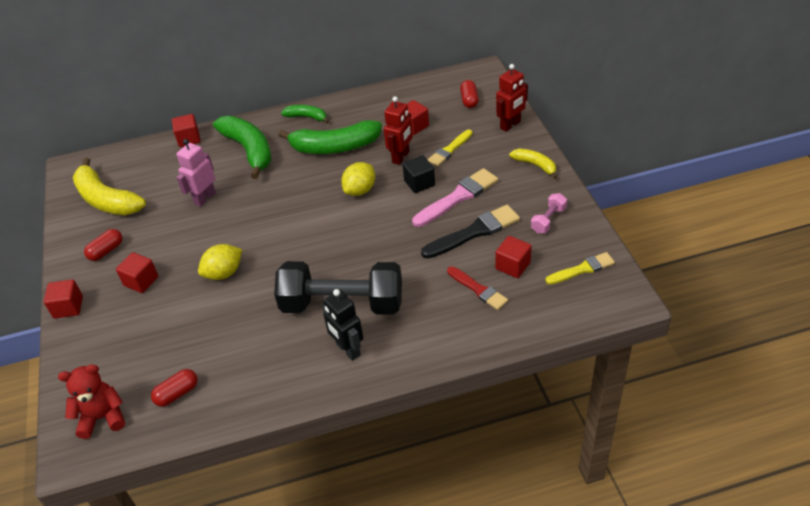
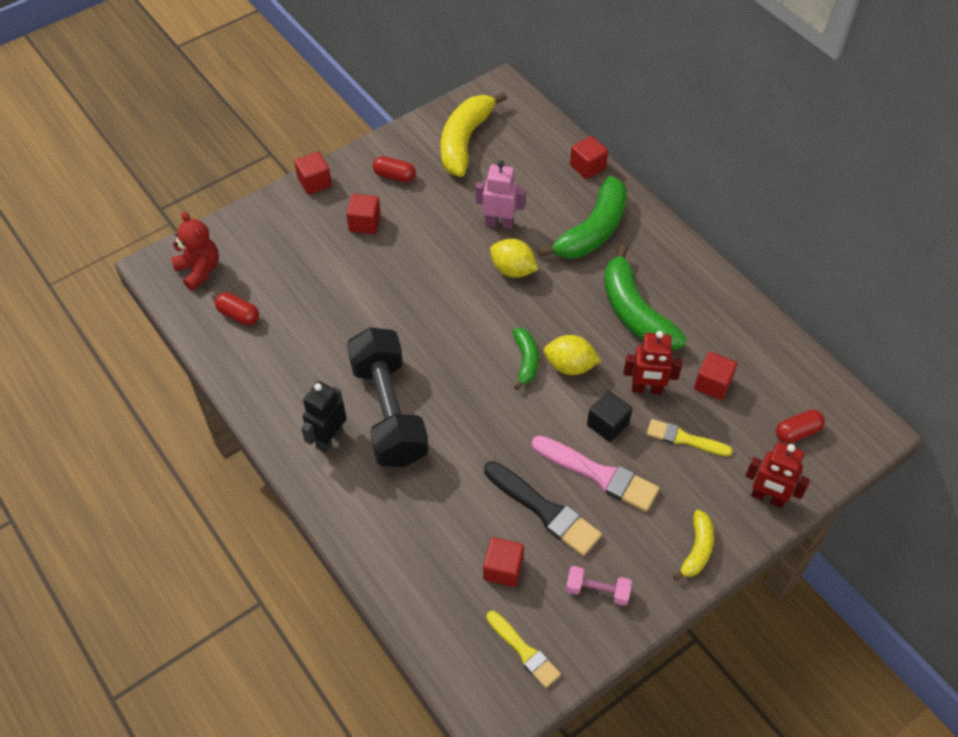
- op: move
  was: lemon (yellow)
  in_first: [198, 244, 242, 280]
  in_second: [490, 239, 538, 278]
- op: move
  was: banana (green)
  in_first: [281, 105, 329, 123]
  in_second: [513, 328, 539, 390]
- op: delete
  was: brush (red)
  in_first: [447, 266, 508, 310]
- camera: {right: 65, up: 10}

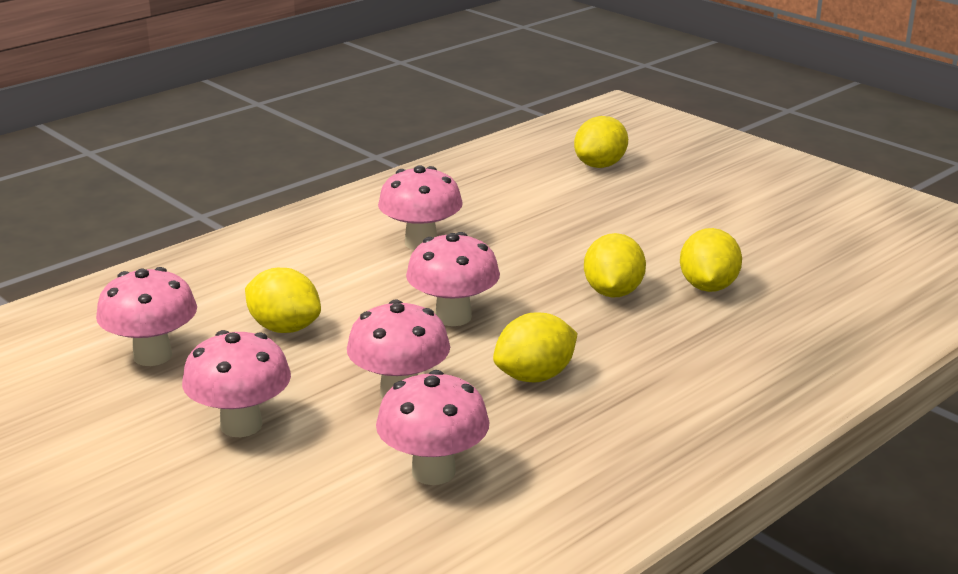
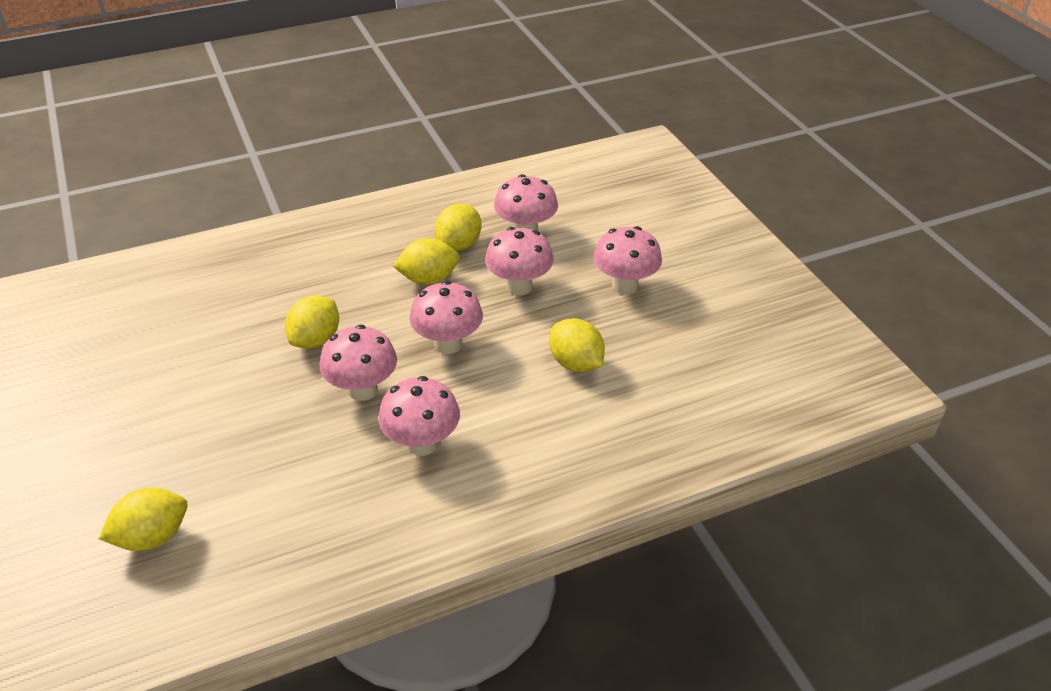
- op: move
  was: mushroom (pink)
  in_first: [96, 267, 197, 366]
  in_second: [319, 325, 397, 401]
- op: move
  was: lemon (yellow)
  in_first: [680, 228, 742, 292]
  in_second: [435, 204, 482, 251]
- camera: {right: -160, up: 15}

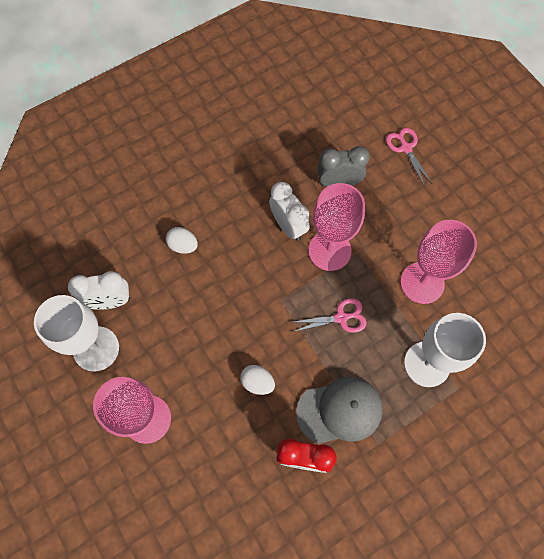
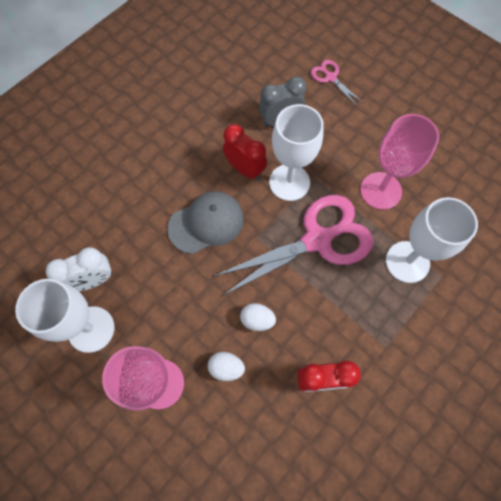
- op: move
  was: cap (grey)
  in_first: [296, 377, 383, 444]
  in_second: [168, 191, 244, 254]
- op: move
  was: egg (white)
  in_first: [166, 227, 198, 254]
  in_second: [208, 352, 245, 381]
- op: resize
  was: scissors (pink)
  in_first: [293, 298, 367, 333]
  in_second: [213, 195, 373, 296]
  ratio: 2.23
- op: recolor
  was: clock (white)
  now: clock (red)
  in_first: [269, 182, 310, 241]
  in_second: [223, 124, 267, 181]
- op: recolor
  was: goblet (pink)
  now: goblet (white)
  in_first: [309, 183, 365, 271]
  in_second: [269, 104, 324, 201]
- camera: {right: -15, up: 0}

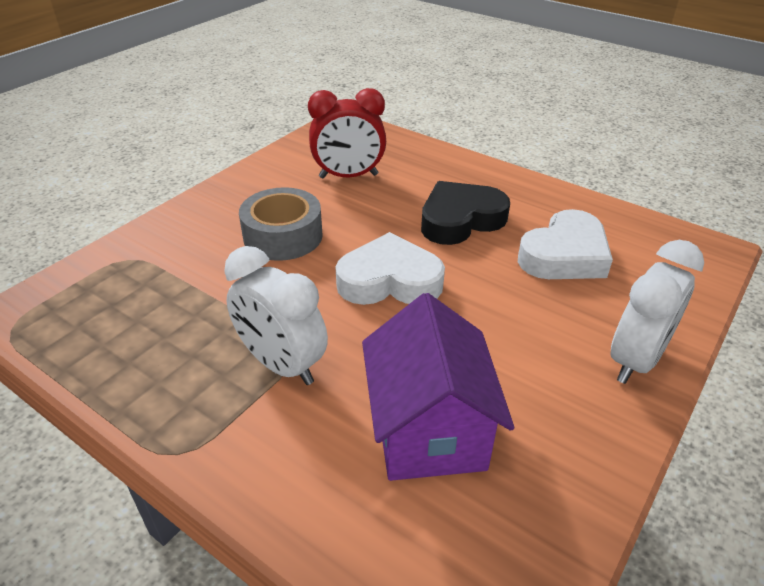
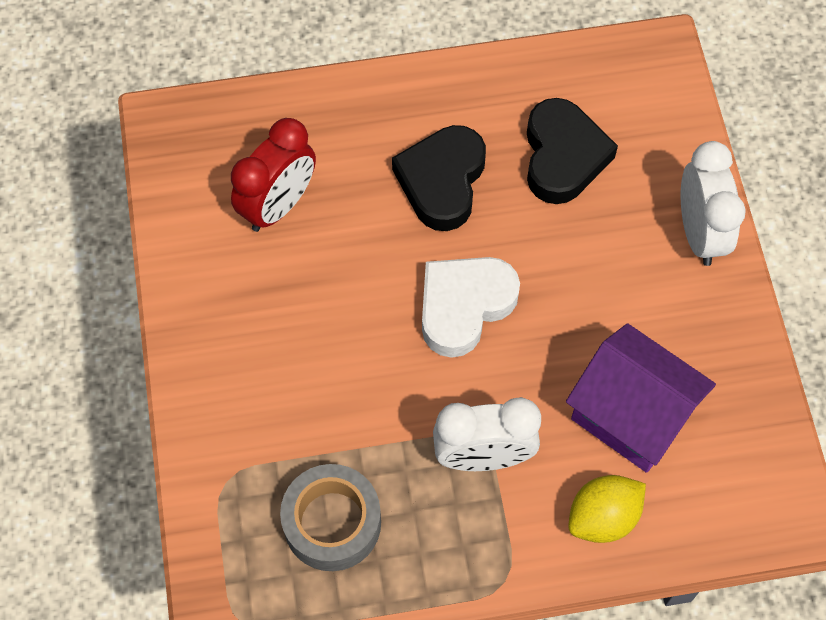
- op: move
  was: tape (grey)
  in_first: [239, 187, 323, 261]
  in_second: [280, 464, 381, 571]
- op: recolor
  was: heart (white)
  now: heart (black)
  in_first: [518, 209, 613, 279]
  in_second: [527, 98, 618, 204]
- op: insert
  now: lemon (yellow)
  in_second: [568, 475, 646, 543]
- camera: {right: -45, up: 25}

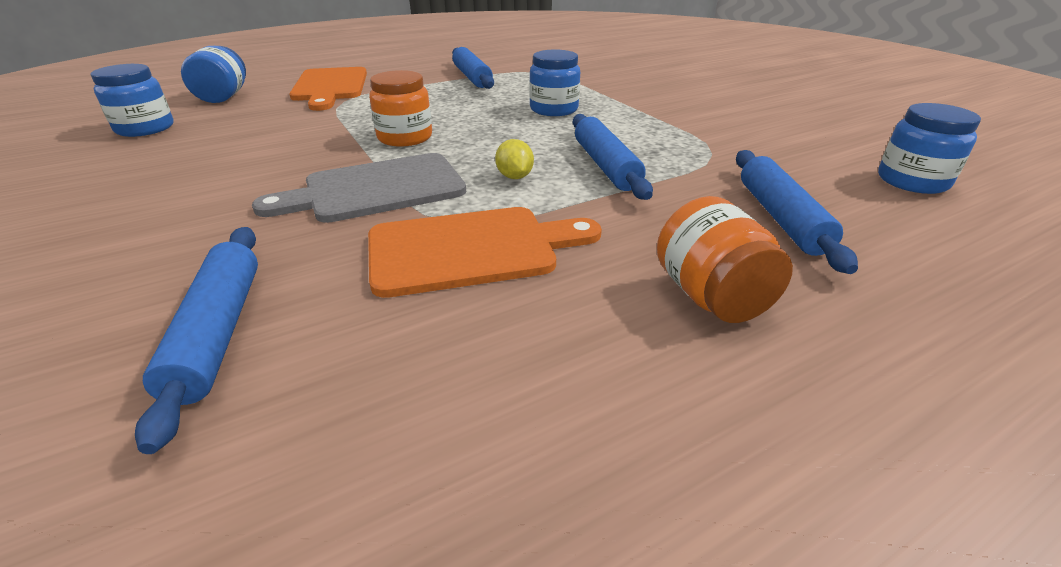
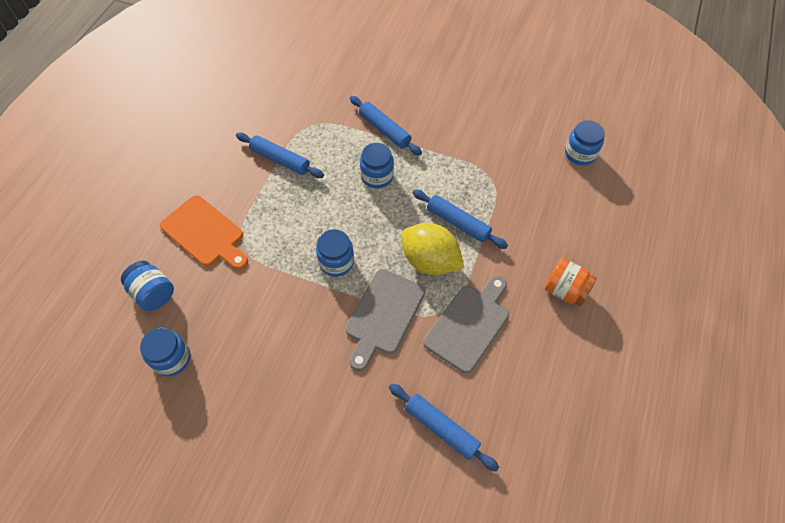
- op: recolor
  was: jar (orange)
  now: jar (blue)
  in_first: [369, 70, 432, 147]
  in_second: [316, 229, 354, 277]
- op: move
  was: rolling pin (blue)
  in_first: [736, 150, 858, 274]
  in_second: [350, 96, 422, 156]
- op: resize
  was: lemon (yellow)
  in_first: [495, 139, 534, 179]
  in_second: [401, 223, 464, 275]
  ratio: 2.32
- op: recolor
  was: cutting board (orange)
  now: cutting board (grey)
  in_first: [368, 207, 602, 298]
  in_second: [423, 276, 509, 374]
- camera: {right: -40, up: 25}

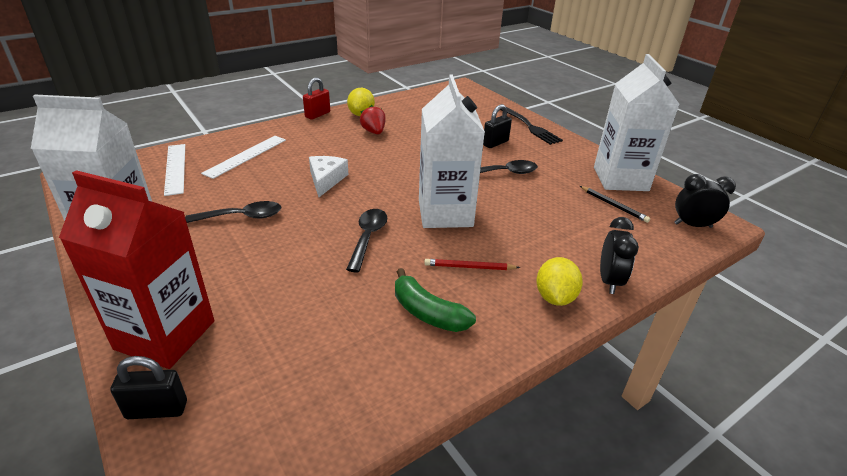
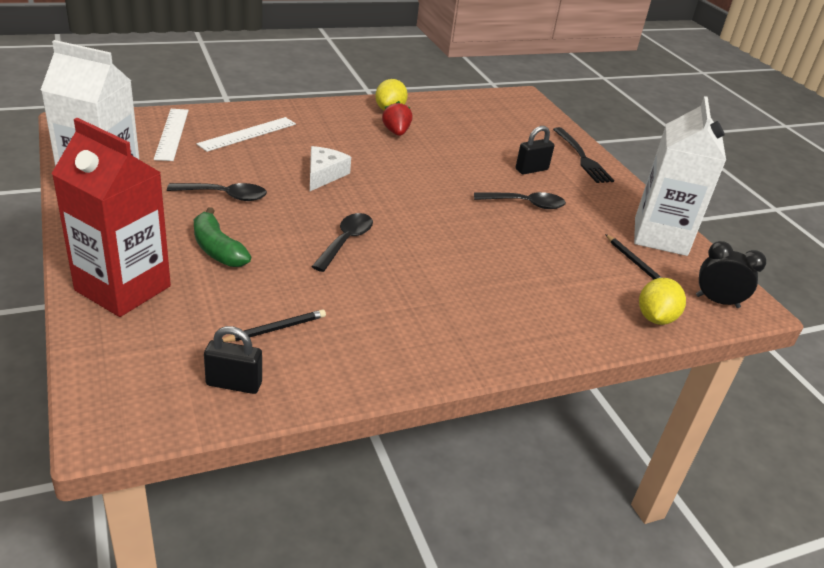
- op: move
  was: banana (green)
  in_first: [395, 268, 476, 332]
  in_second: [194, 207, 251, 267]
- op: move
  was: padlock (black)
  in_first: [110, 356, 187, 419]
  in_second: [204, 326, 262, 394]
- op: insert
  now: pencil (black)
  in_second: [222, 309, 326, 342]
- op: move
  was: lemon (yellow)
  in_first: [536, 257, 583, 306]
  in_second: [639, 278, 686, 325]
- op: delete
  was: padlock (red)
  in_first: [303, 77, 330, 120]
- op: delete
  was: carton (white)
  in_first: [419, 75, 485, 228]
- op: delete
  was: pencil (red)
  in_first: [424, 259, 520, 270]
- op: delete
  was: clock (black)
  in_first: [600, 217, 639, 294]
- camera: {right: 10, up: 0}

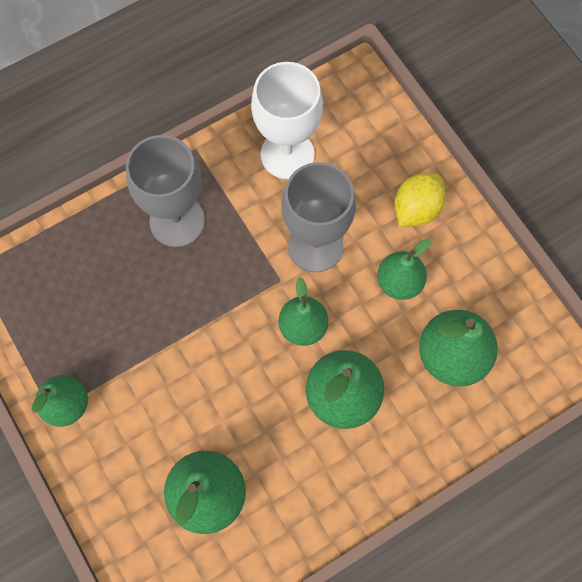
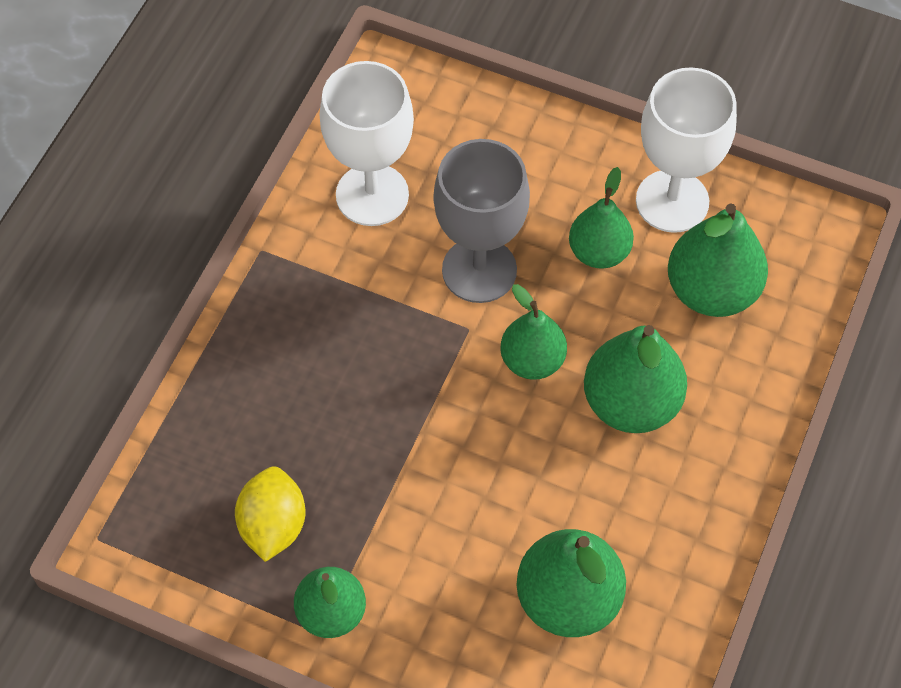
- op: move
  was: lemon (yellow)
  in_first: [394, 173, 446, 227]
  in_second: [235, 467, 306, 562]
- op: insert
  now: goblet (white)
  in_second: [636, 67, 737, 233]
- op: delete
  was: goblet (grey)
  in_first: [126, 135, 205, 247]
- camera: {right: -35, up: -10}

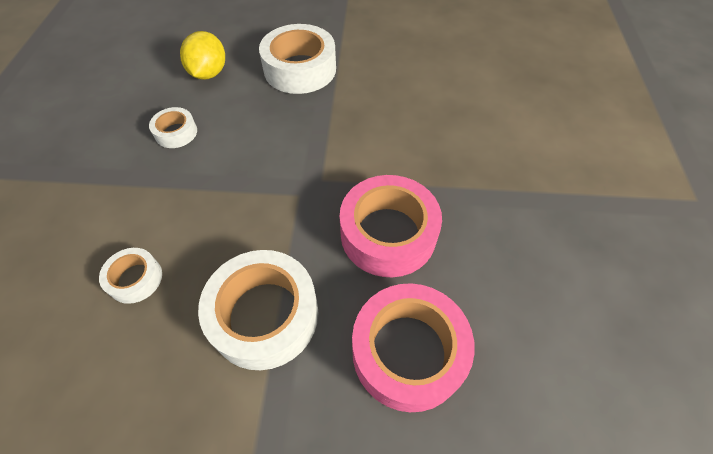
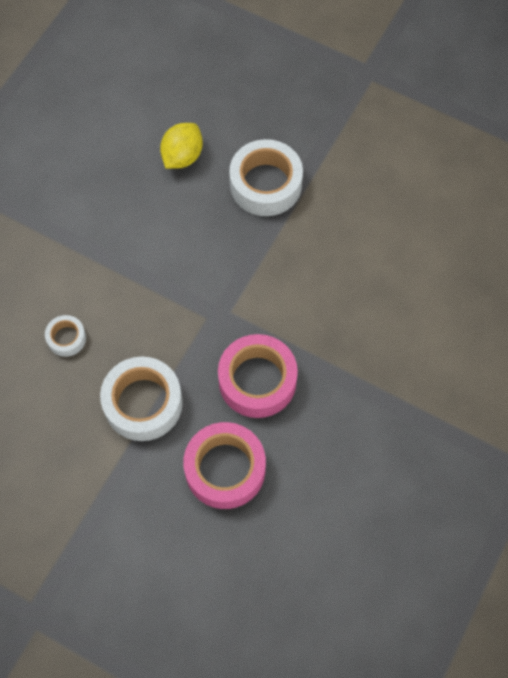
- op: delete
  was: tape (white)
  in_first: [149, 107, 197, 148]
- camera: {right: 25, up: 10}

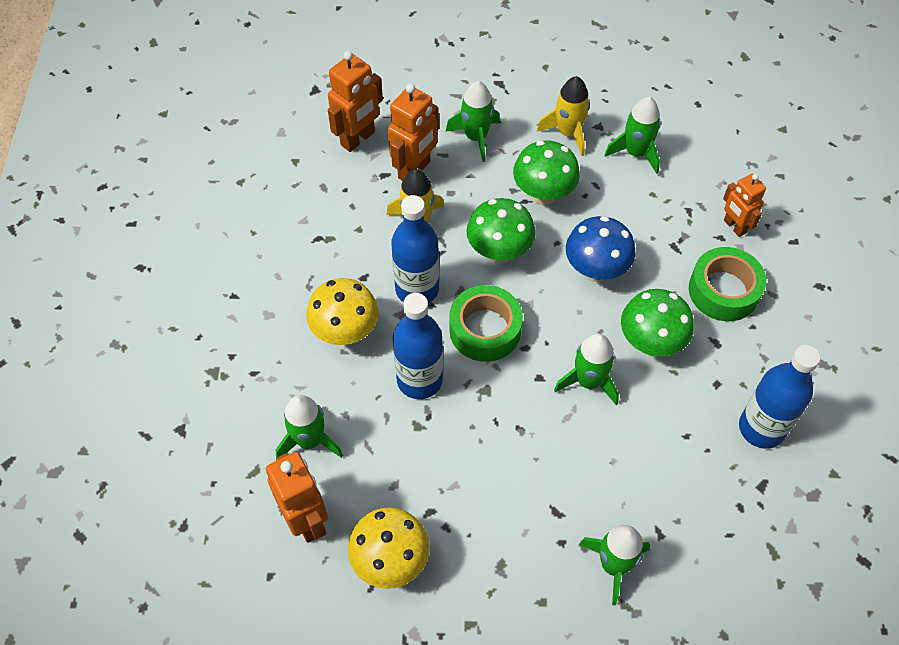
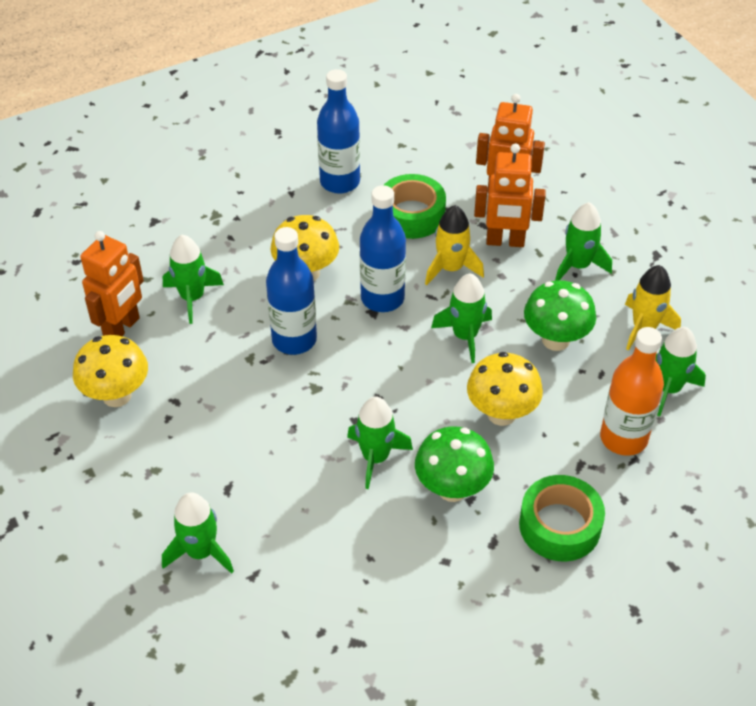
- op: move
  was: bottle (blue)
  in_first: [739, 345, 820, 449]
  in_second: [317, 69, 360, 193]
- op: move
  was: tape (green)
  in_first: [449, 285, 523, 362]
  in_second: [384, 174, 446, 239]
- op: replace
  was: mushroom (green)
  now: rocket (green)
  in_first: [466, 198, 536, 264]
  in_second: [431, 273, 492, 363]
- op: recolor
  was: mushroom (blue)
  now: mushroom (yellow)
  in_first: [566, 216, 635, 282]
  in_second: [467, 352, 543, 426]
- op: insert
  now: bottle (orange)
  in_second: [600, 327, 664, 456]
- op: delete
  was: robot (orange)
  in_first: [723, 174, 766, 237]
- camera: {right: 60, up: -10}

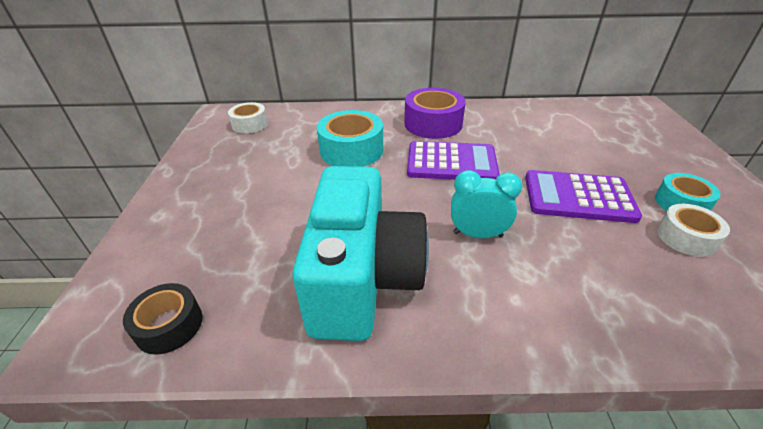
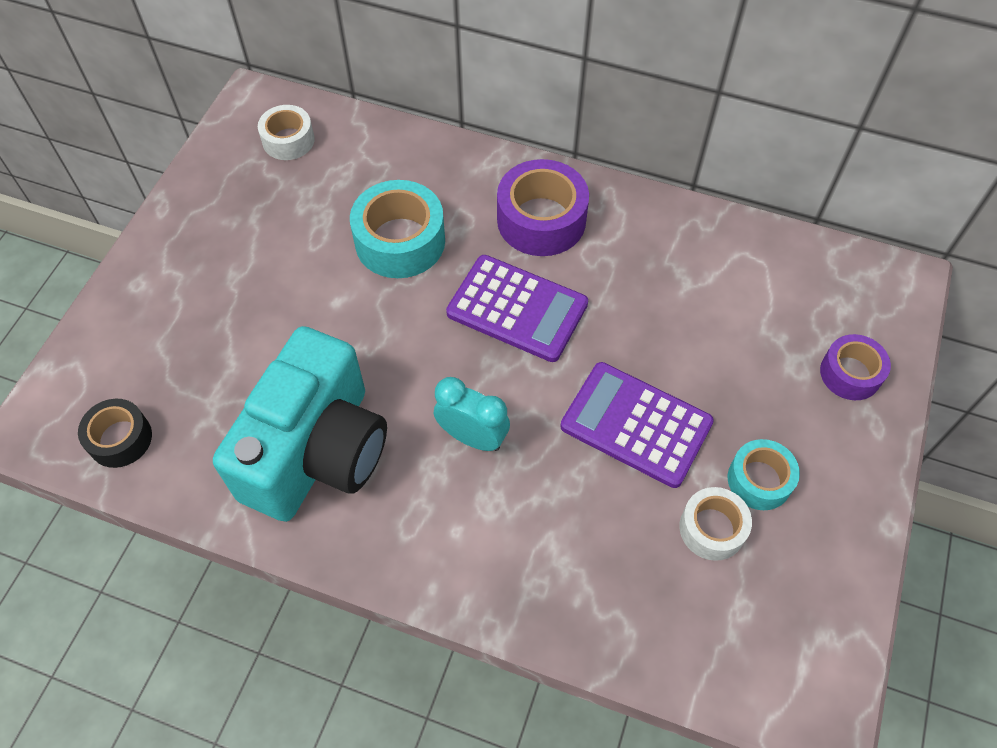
- op: insert
  now: tape (purple)
  in_second: [820, 334, 891, 400]
- camera: {right: 20, up: 20}

